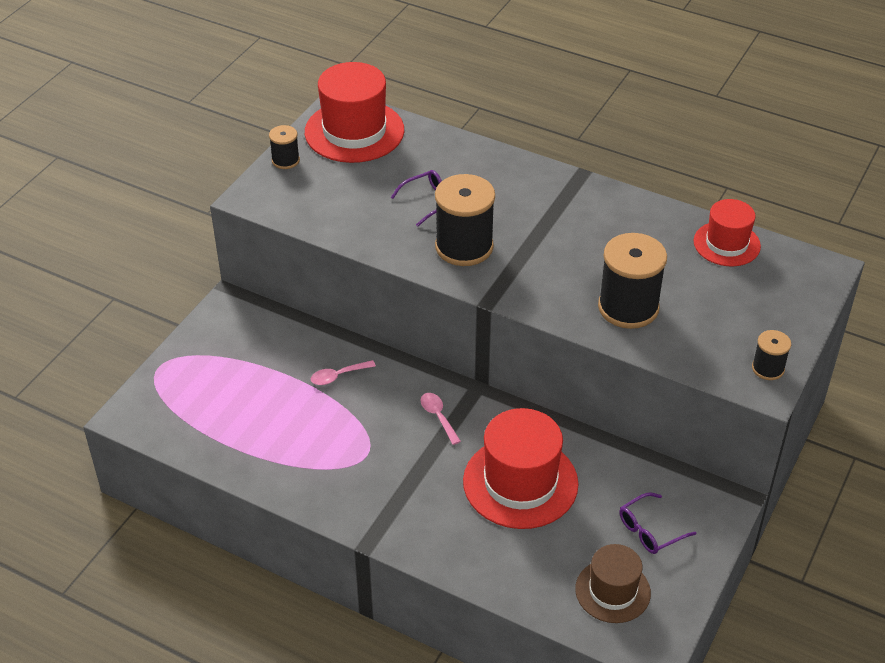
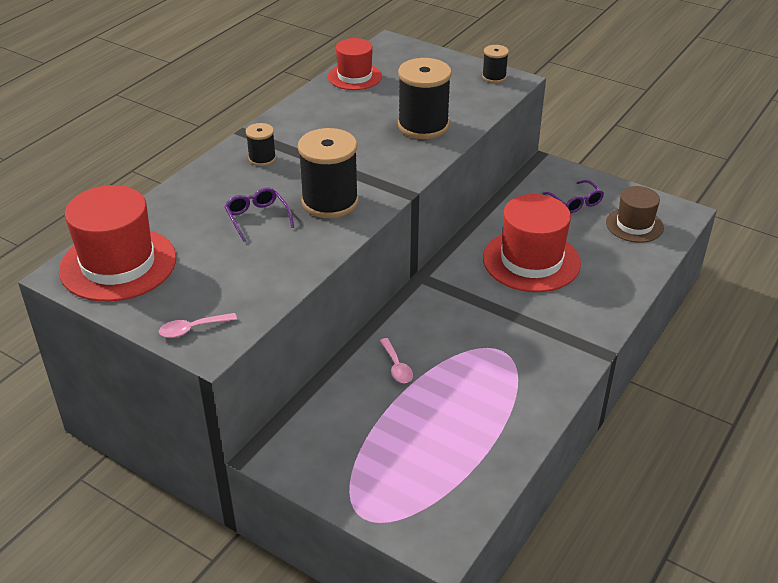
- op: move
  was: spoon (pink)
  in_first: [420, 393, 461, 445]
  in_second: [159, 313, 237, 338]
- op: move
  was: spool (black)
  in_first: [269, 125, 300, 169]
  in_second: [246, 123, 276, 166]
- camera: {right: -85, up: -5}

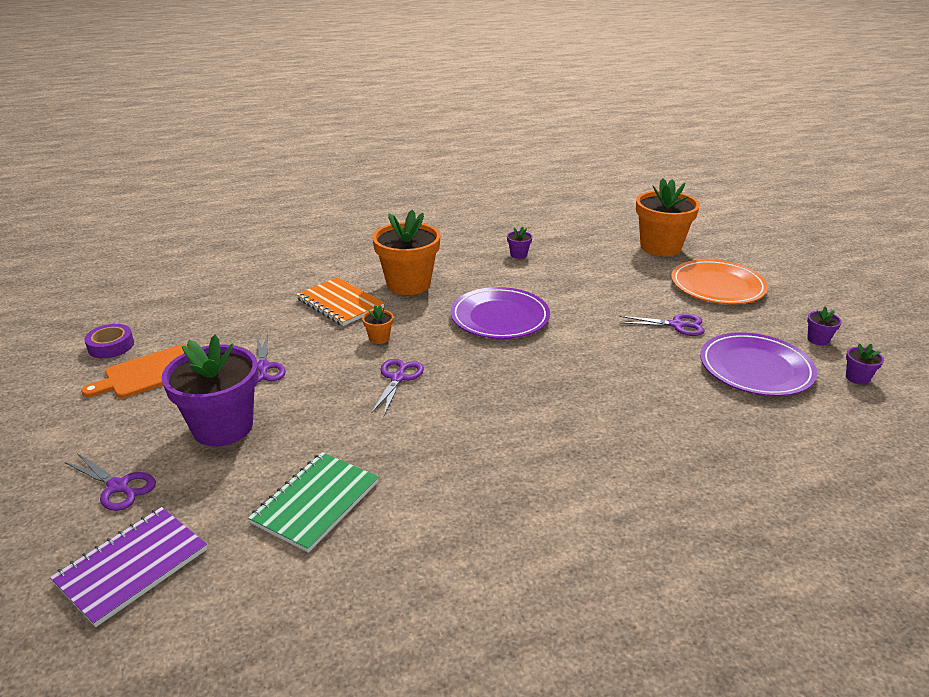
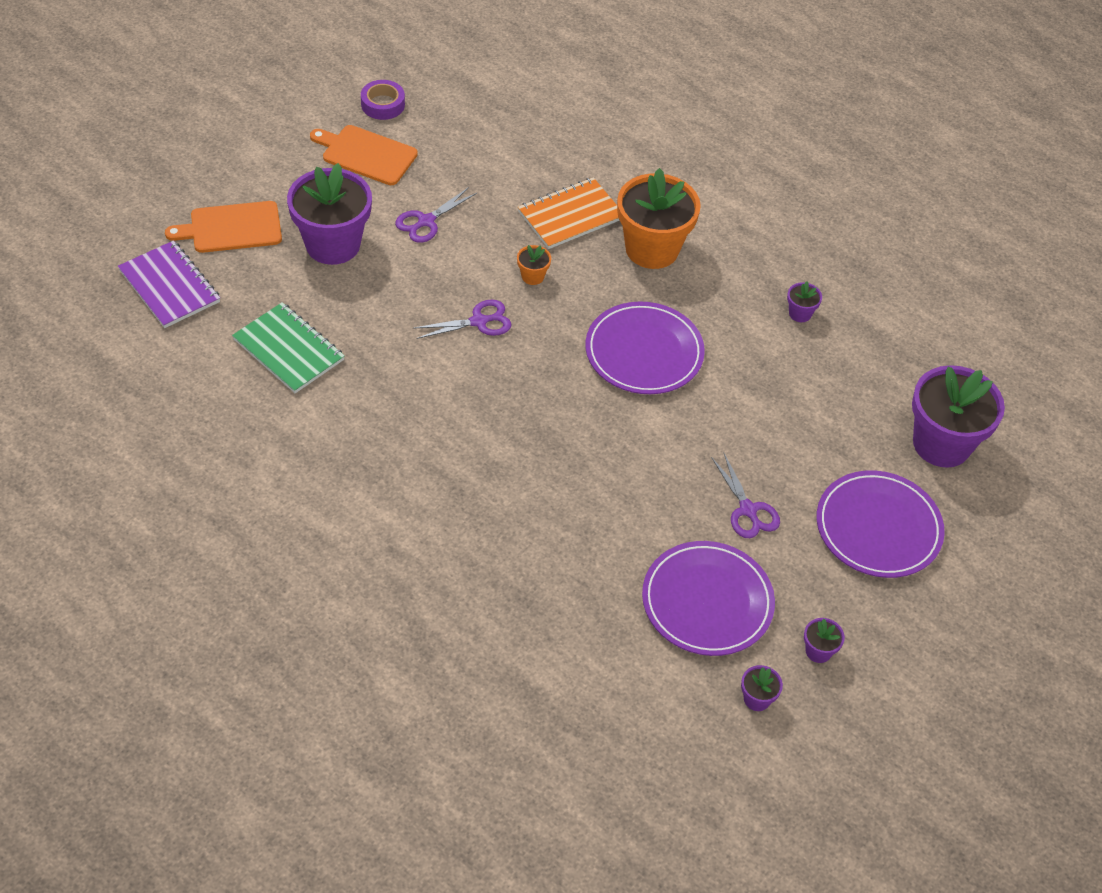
- op: rotate
  was: notebook (purple)
  in_first: [50, 507, 207, 627]
  in_second: [118, 240, 220, 328]
  clockwise: 45
- op: replace
  was: scissors (purple)
  now: cutting board (orange)
  in_first: [65, 453, 156, 511]
  in_second: [165, 201, 282, 253]
- op: rotate
  was: notebook (green)
  in_first: [248, 452, 379, 553]
  in_second: [232, 302, 345, 393]
  clockwise: 45
- op: rotate
  was: notebook (orange)
  in_first: [296, 277, 384, 326]
  in_second: [518, 177, 620, 249]
  clockwise: 45
- op: recolor
  was: plate (orange)
  now: plate (purple)
  in_first: [671, 259, 768, 304]
  in_second: [817, 470, 945, 578]
- op: recolor
  was: flower pot (orange)
  now: flower pot (purple)
  in_first: [636, 178, 700, 256]
  in_second: [912, 365, 1005, 468]
- camera: {right: 55, up: 20}

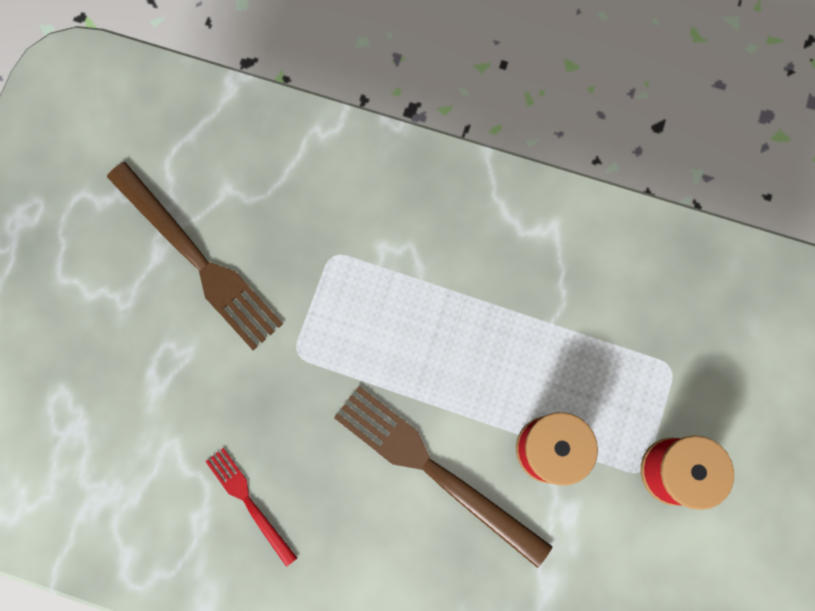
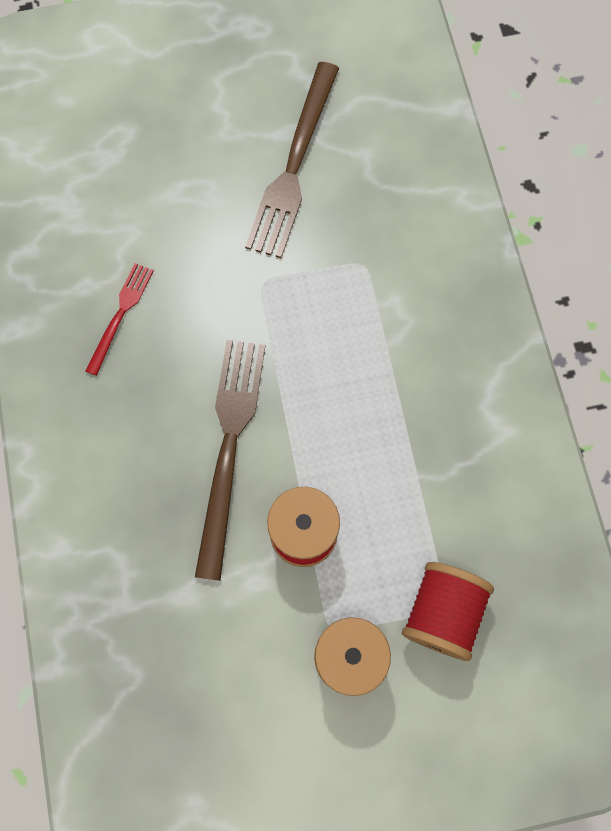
- op: insert
  now: spool (red)
  in_second: [402, 562, 494, 661]
- camera: {right: 60, up: -5}

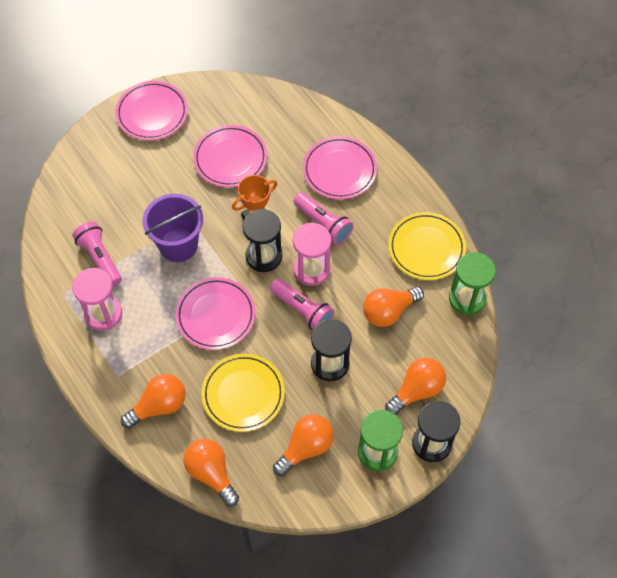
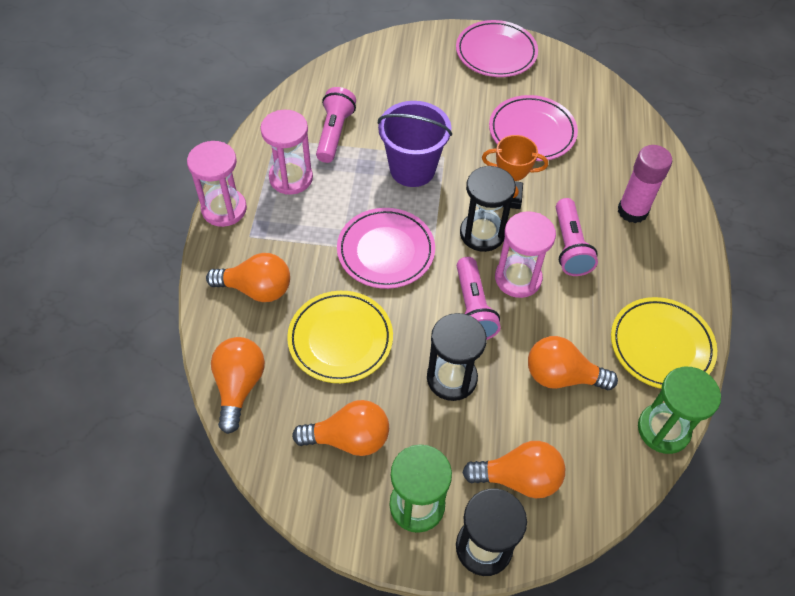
- op: insert
  now: hourglass (pink)
  in_second: [187, 141, 247, 227]
- op: replace
  was: plate (pink)
  now: glue stick (pink)
  in_first: [303, 136, 377, 199]
  in_second: [618, 145, 672, 223]
- camera: {right: 40, up: -5}

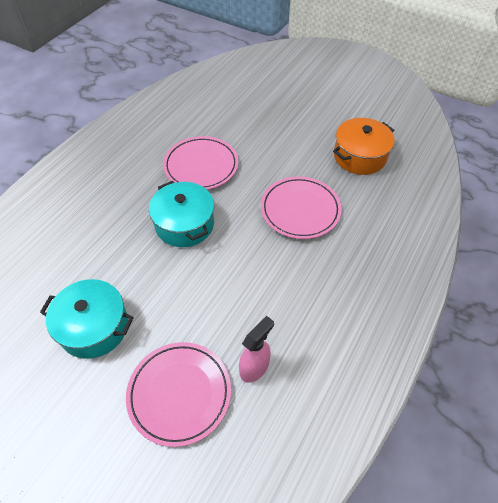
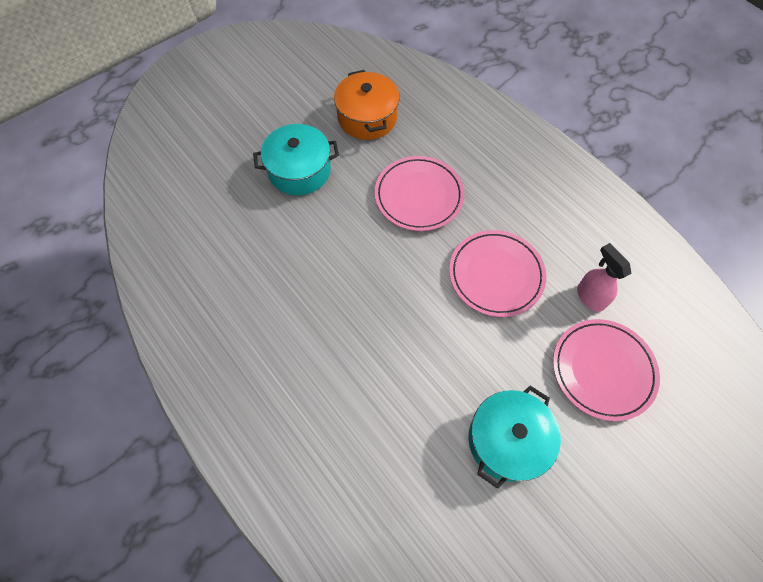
- op: move
  was: pot (turquoise)
  in_first: [149, 181, 214, 247]
  in_second: [253, 124, 339, 195]
- op: move
  was: plate (pink)
  in_first: [163, 136, 238, 190]
  in_second: [449, 230, 546, 317]
- camera: {right: -70, up: 10}

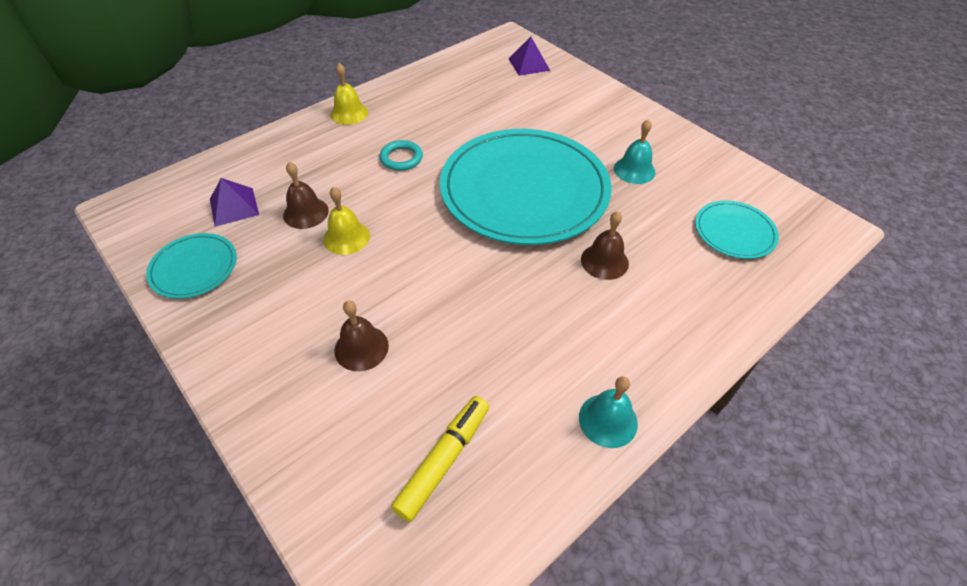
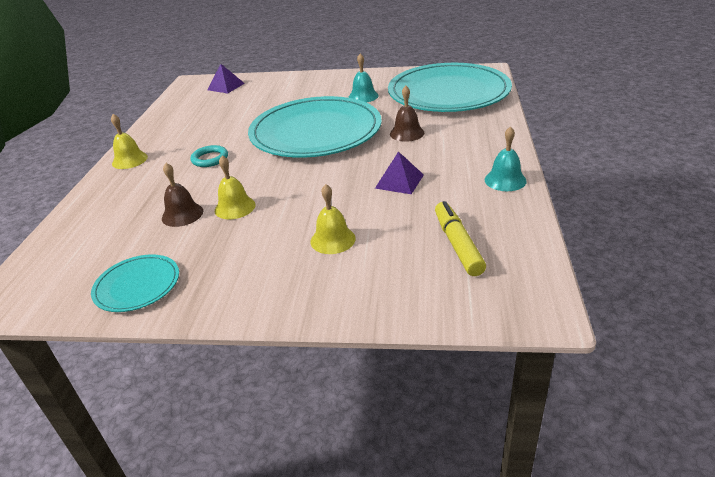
- op: recolor
  was: bell (brown)
  now: bell (yellow)
  in_first: [334, 300, 389, 371]
  in_second: [310, 184, 356, 254]
- op: move
  was: pyramid (purple)
  in_first: [210, 178, 259, 227]
  in_second: [375, 151, 424, 194]
- op: resize
  was: plate (turquoise)
  in_first: [695, 201, 779, 259]
  in_second: [388, 63, 512, 112]
  ratio: 2.24
- camera: {right: -40, up: -15}

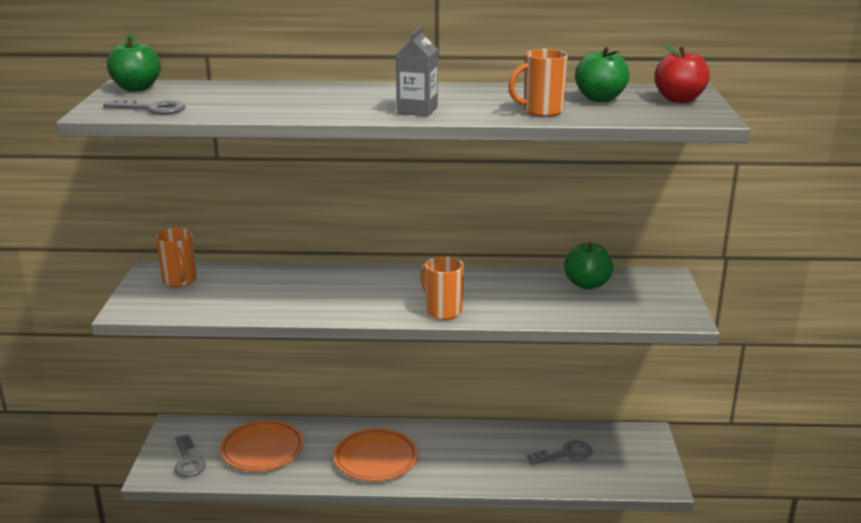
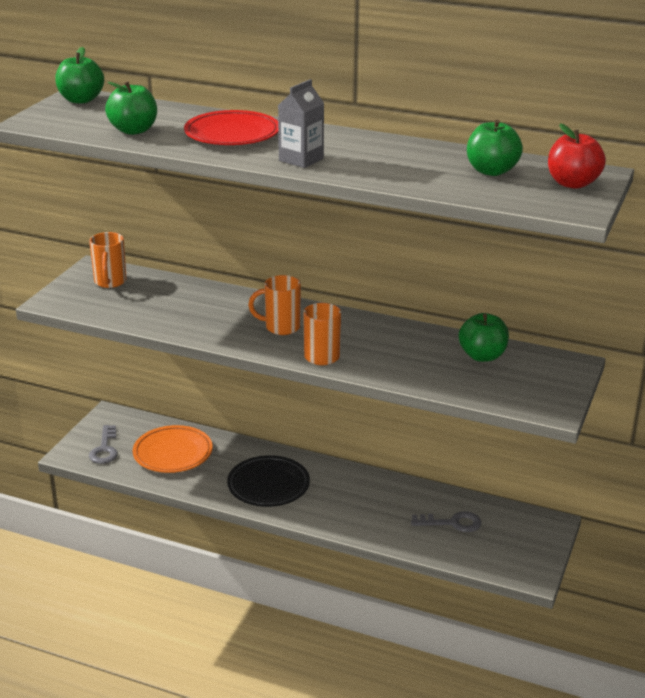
- op: insert
  now: apple (green)
  in_second: [105, 81, 157, 135]
- op: insert
  now: plate (red)
  in_second: [184, 110, 278, 145]
- op: recolor
  was: plate (orange)
  now: plate (black)
  in_first: [334, 428, 418, 481]
  in_second: [227, 455, 310, 507]
- op: move
  was: mug (orange)
  in_first: [508, 49, 568, 117]
  in_second: [248, 275, 301, 335]
- op: delete
  was: key (grey)
  in_first: [103, 100, 186, 114]
- camera: {right: 20, up: 5}

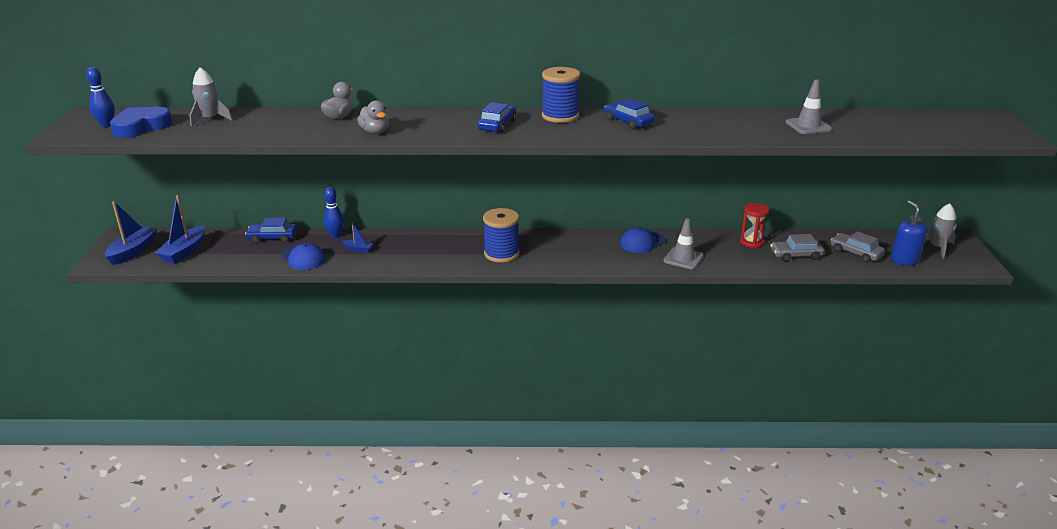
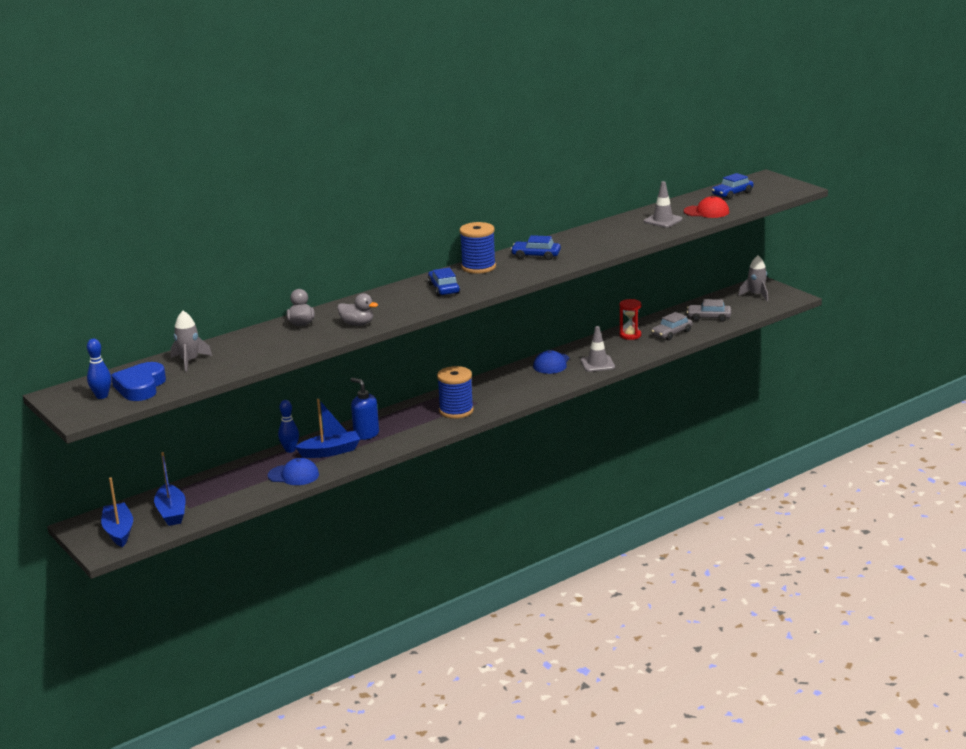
- op: resize
  was: boat (blue)
  in_first: [342, 222, 373, 253]
  in_second: [295, 399, 360, 458]
  ratio: 1.96
- op: move
  was: soap dispenser (blue)
  in_first: [891, 201, 927, 266]
  in_second: [350, 378, 379, 440]
- op: insert
  now: cap (red)
  in_second: [684, 196, 729, 218]
- op: move
  was: car (blue)
  in_first: [245, 217, 297, 243]
  in_second: [712, 173, 754, 199]
- camera: {right: -35, up: -5}

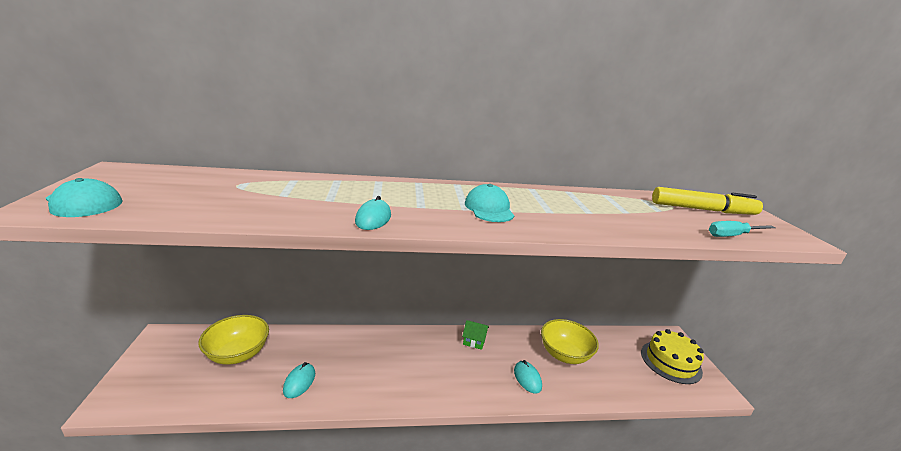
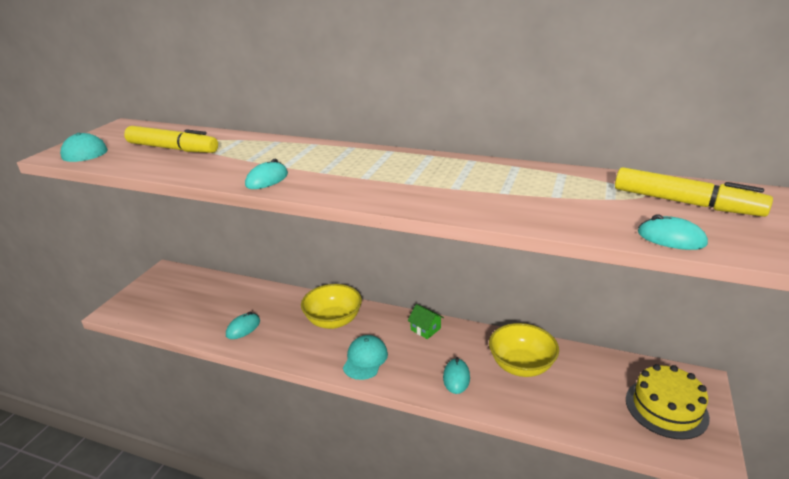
- op: insert
  now: marker (yellow)
  in_second: [124, 126, 218, 153]
- op: move
  was: bowl (yellow)
  in_first: [198, 315, 269, 365]
  in_second: [301, 284, 362, 329]
- op: move
  was: cap (turquoise)
  in_first: [465, 184, 515, 222]
  in_second: [343, 335, 388, 380]
- op: replace
  was: screwdriver (turquoise)
  now: mouse (turquoise)
  in_first: [709, 221, 776, 237]
  in_second: [638, 214, 708, 250]
- camera: {right: 30, up: 5}

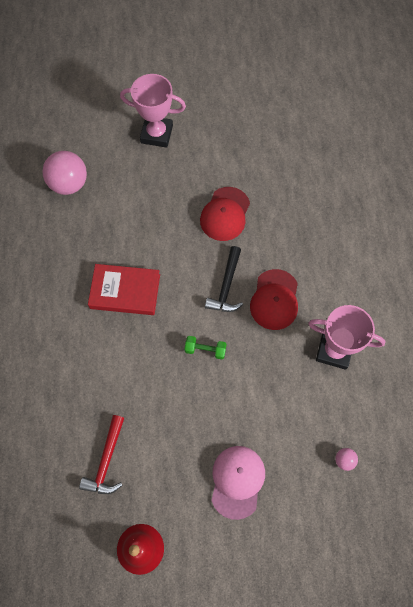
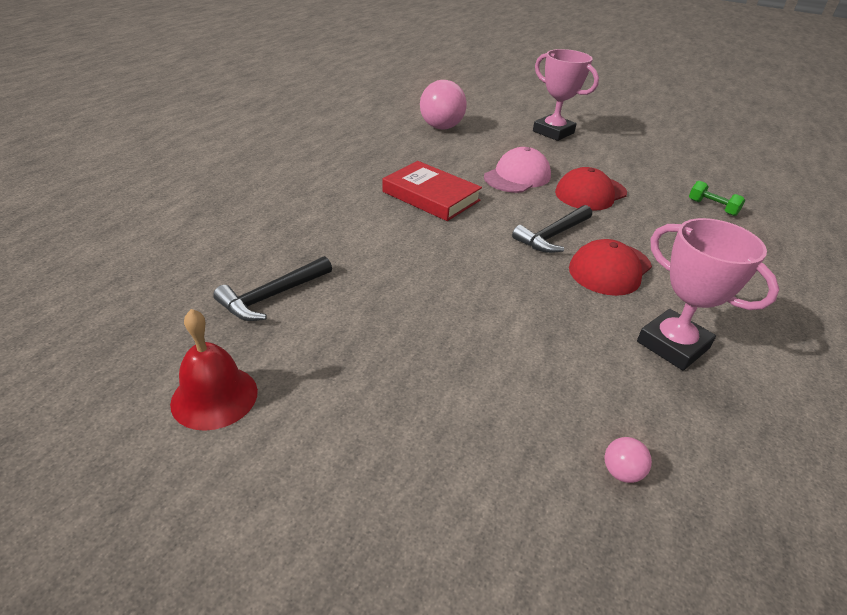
- op: recolor
  was: hammer (red)
  now: hammer (black)
  in_first: [79, 415, 124, 494]
  in_second: [213, 256, 332, 321]
- op: move
  was: cap (pink)
  in_first: [211, 446, 265, 520]
  in_second: [484, 147, 551, 193]
- op: move
  was: dumbbell (green)
  in_first: [185, 336, 227, 360]
  in_second: [689, 181, 745, 216]
- camera: {right: 30, up: -30}

